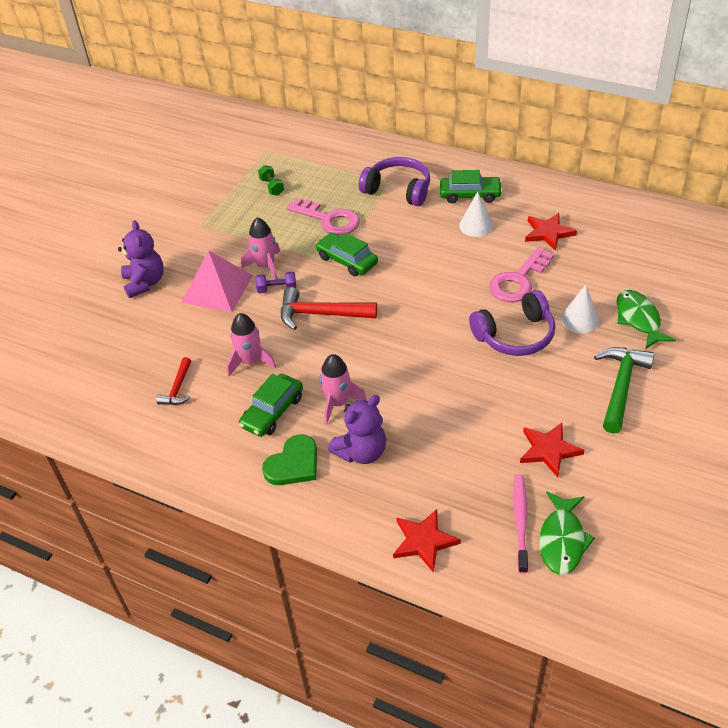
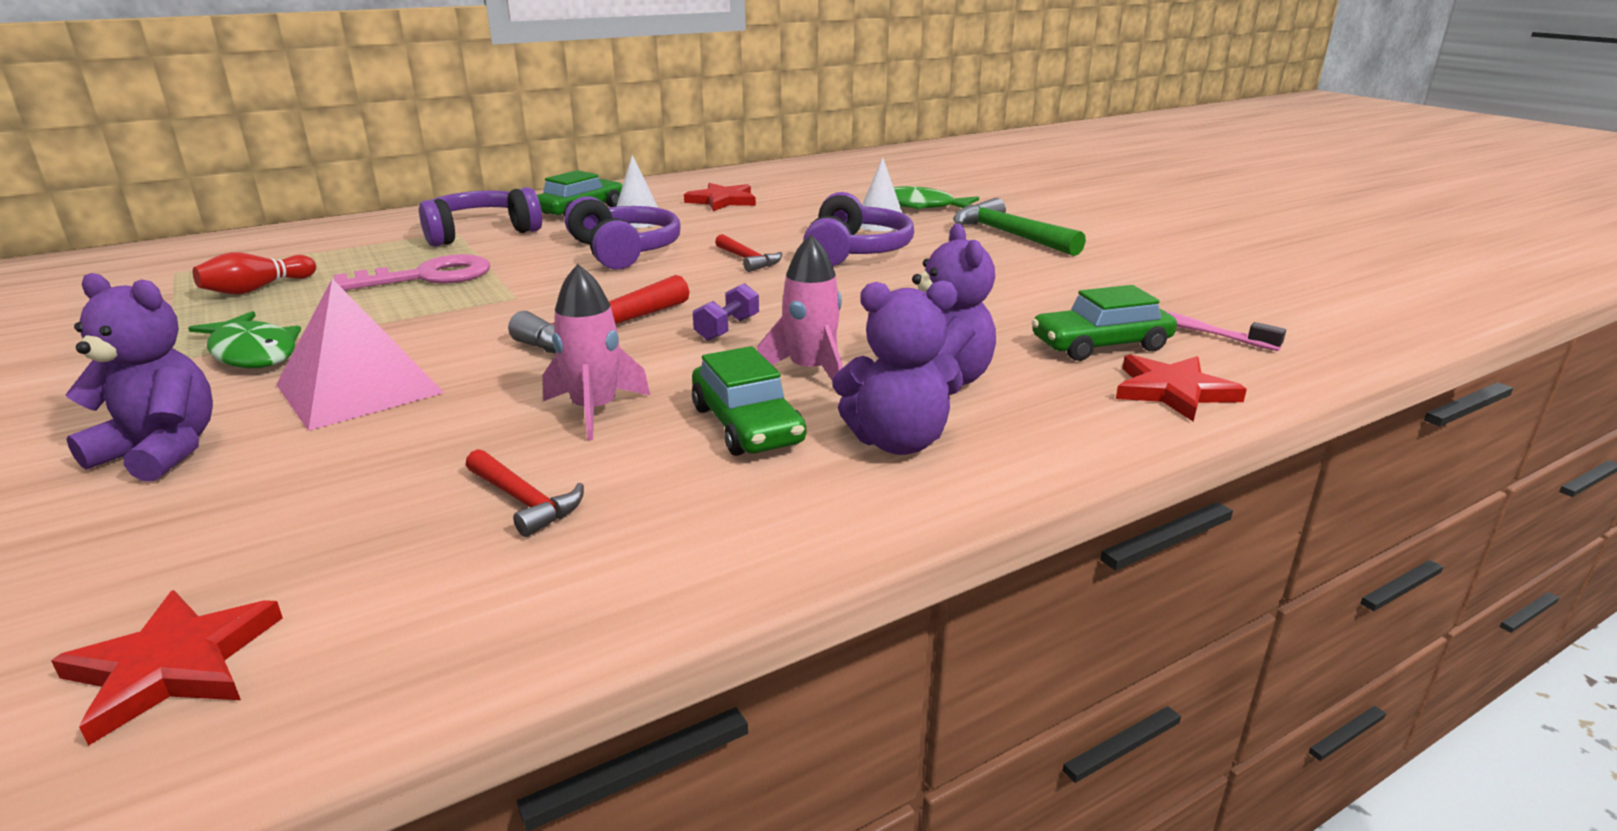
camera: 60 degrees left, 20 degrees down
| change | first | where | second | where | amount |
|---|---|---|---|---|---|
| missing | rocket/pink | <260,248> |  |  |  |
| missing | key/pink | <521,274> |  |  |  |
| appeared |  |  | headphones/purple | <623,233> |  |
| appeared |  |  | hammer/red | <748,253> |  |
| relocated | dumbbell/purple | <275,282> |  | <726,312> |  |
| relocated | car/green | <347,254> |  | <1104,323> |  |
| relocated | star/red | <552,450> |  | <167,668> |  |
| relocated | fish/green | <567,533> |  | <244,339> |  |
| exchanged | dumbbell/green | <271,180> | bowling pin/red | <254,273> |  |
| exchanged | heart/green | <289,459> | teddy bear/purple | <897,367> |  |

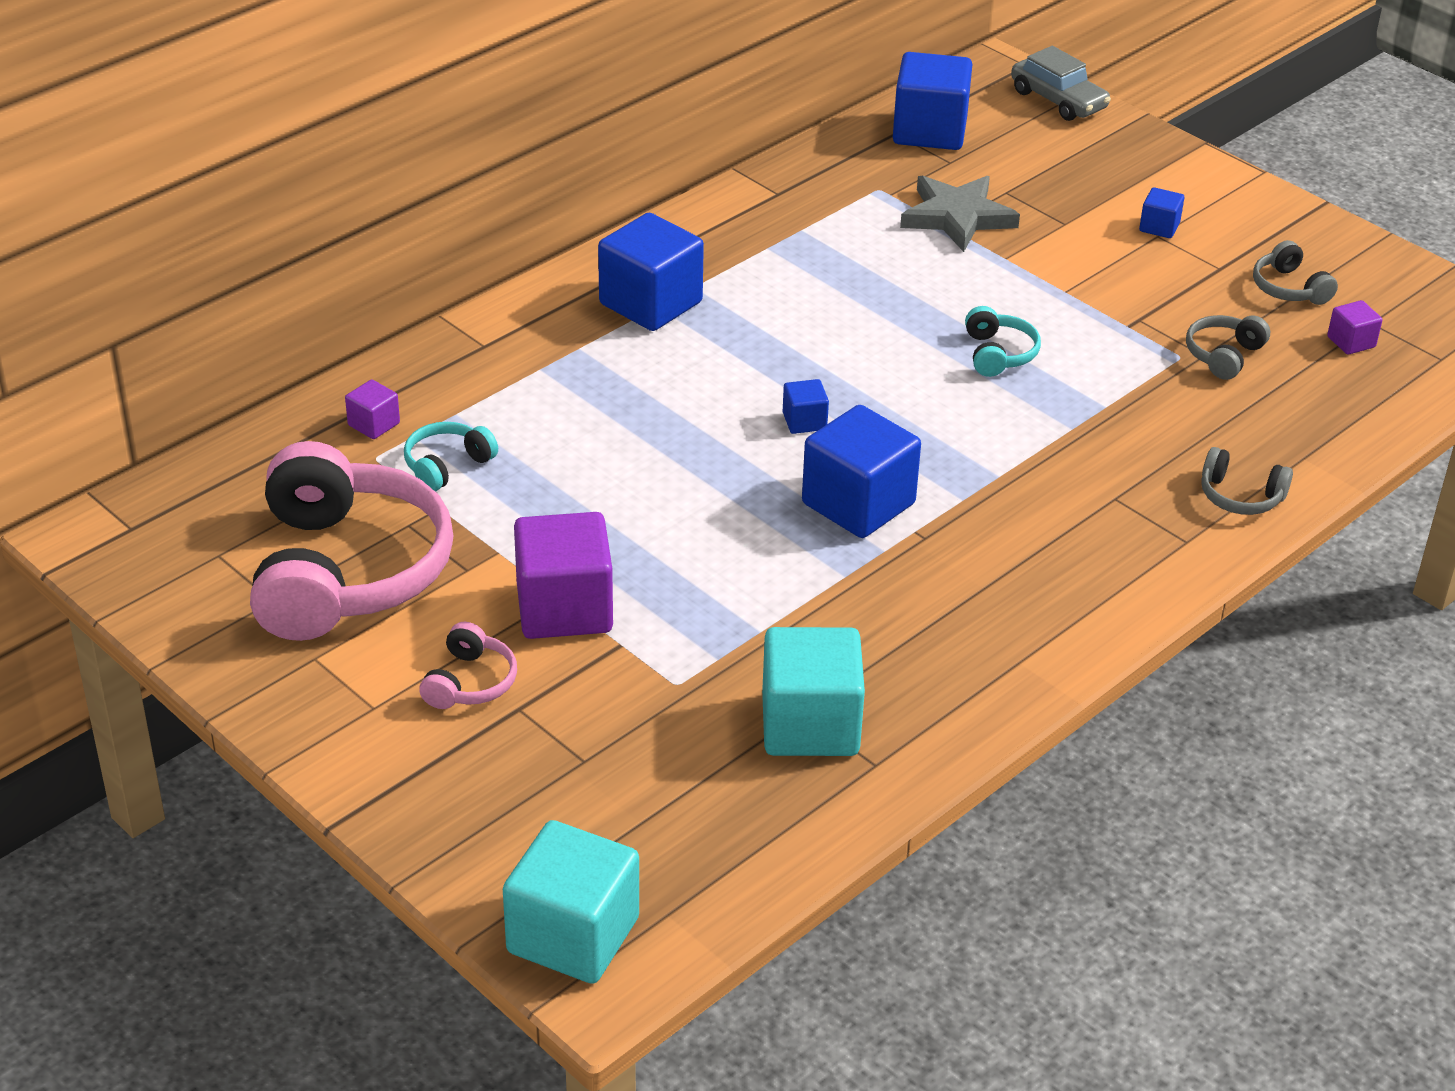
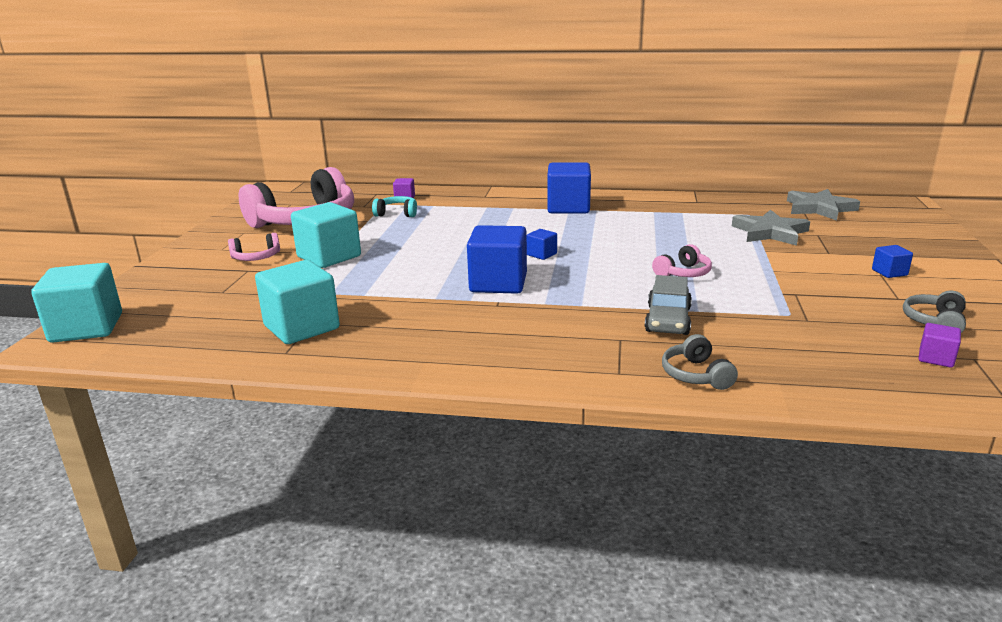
camera: 55 degrees right, 15 degrees down
| change | first | where | second | where | amount |
|---|---|---|---|---|---|
| missing | headphones/grey | <1228,347> |  |  |  |
| relocated | car/grey | <1061,83> |  | <668,305> |  |
| exchanged | cube/blue | <932,101> | star/grey | <823,205> |  |
| colour | cube/purple | <563,575> | cube/turquoise | <326,235> |  |
| colour | headphones/turquoise | <1003,341> | headphones/pink | <682,260> |  |

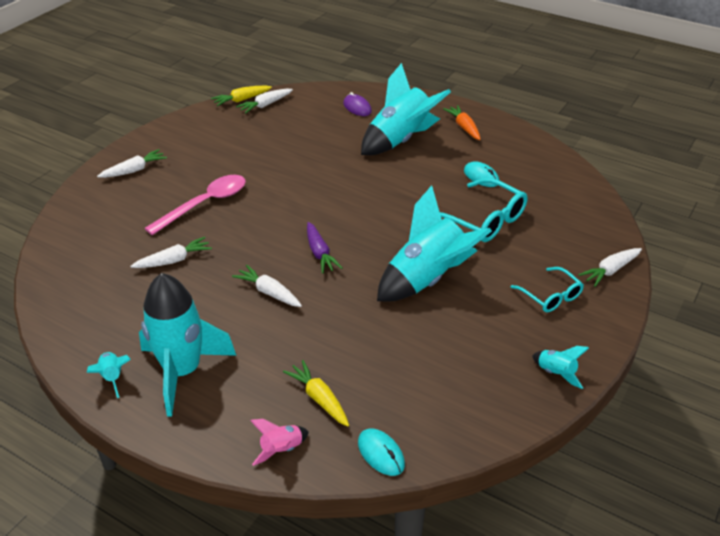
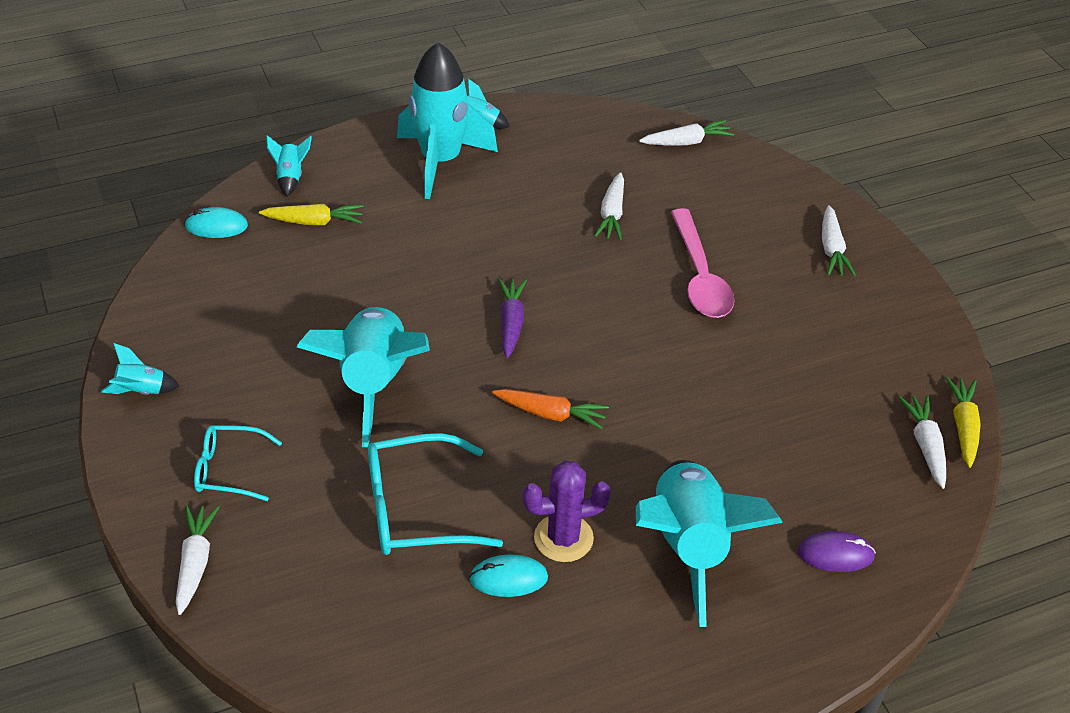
camera: 125 degrees right, 5 degrees up
| change | first | where | second | where | amount |
|---|---|---|---|---|---|
| appeared |  |  | cactus/purple | <567,511> |  |
| relocated | carrot/white | <267,286> |  | <686,133> |  |
| relocated | carrot/orange | <461,122> |  | <550,409> |  |
| colour | rocket/pink | <279,442> | rocket/turquoise | <289,165> |  |
| spun | carrot/purple | <324,248> |  | <512,318> | 75 degrees clockwise |

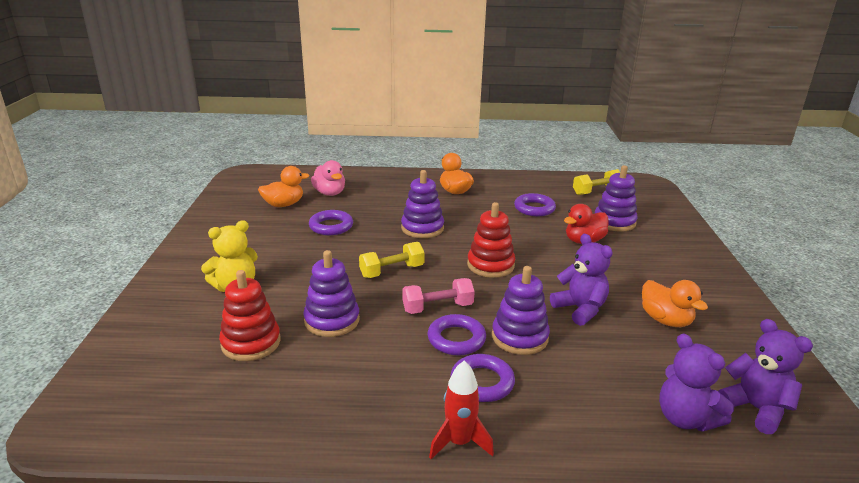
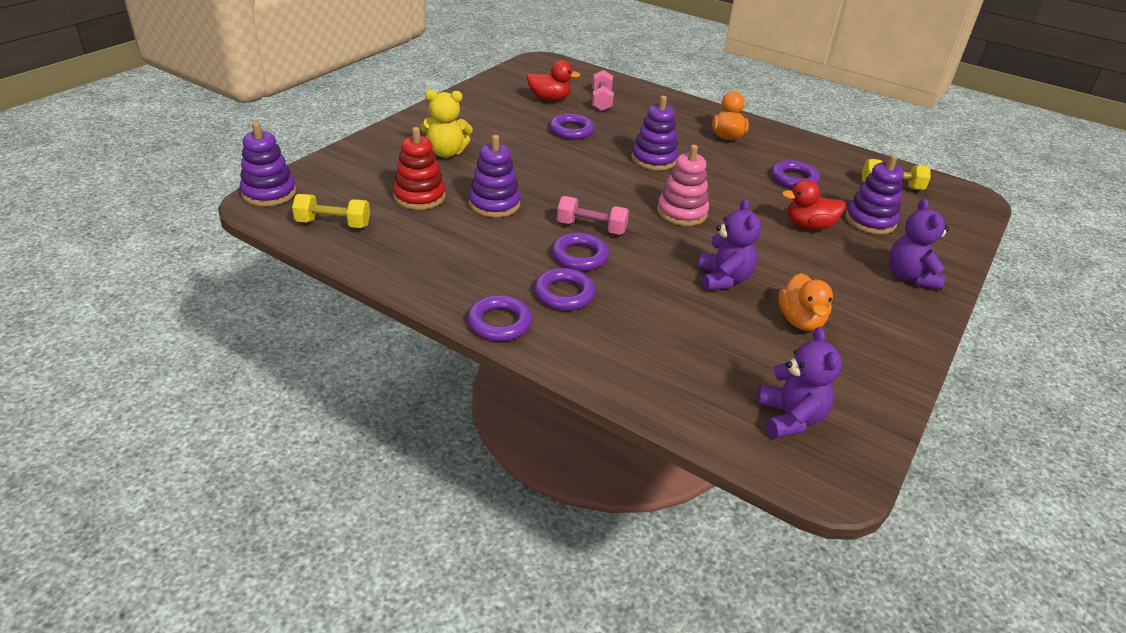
camera: 30 degrees right, 10 degrees up
| change | first | where | second | where | amount |
|---|---|---|---|---|---|
| relocated | dumbbell/yellow | <392,260> |  | <331,211> |  |
| relocated | stacking toy/purple | <521,310> |  | <268,164> |  |
| relocated | teddy bear/purple | <696,382> |  | <919,244> |  |
| exchanged | duck/pink | <328,178> | dumbbell/pink | <603,90> |  |
| exchanged | rocket/red | <461,409> | ring/purple | <499,318> |  |
| colour | duck/orange | <283,186> | duck/red | <553,80> |  |
| colour | stacking toy/red | <491,240> | stacking toy/pink | <683,185> |  |

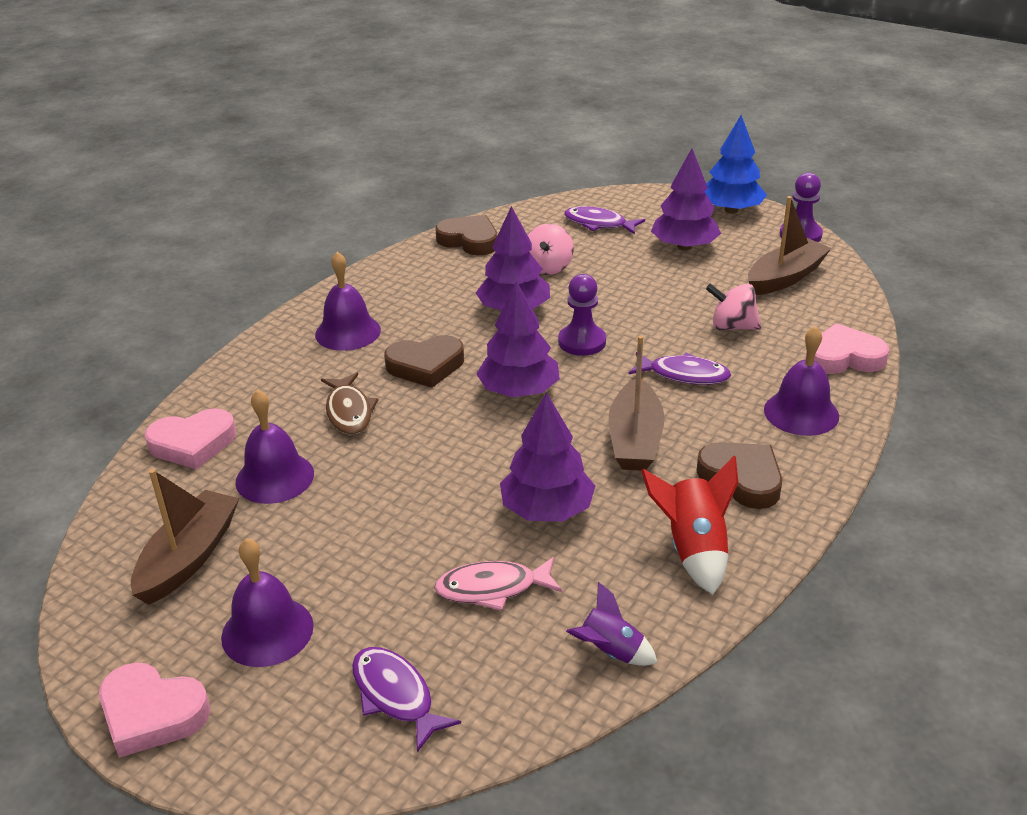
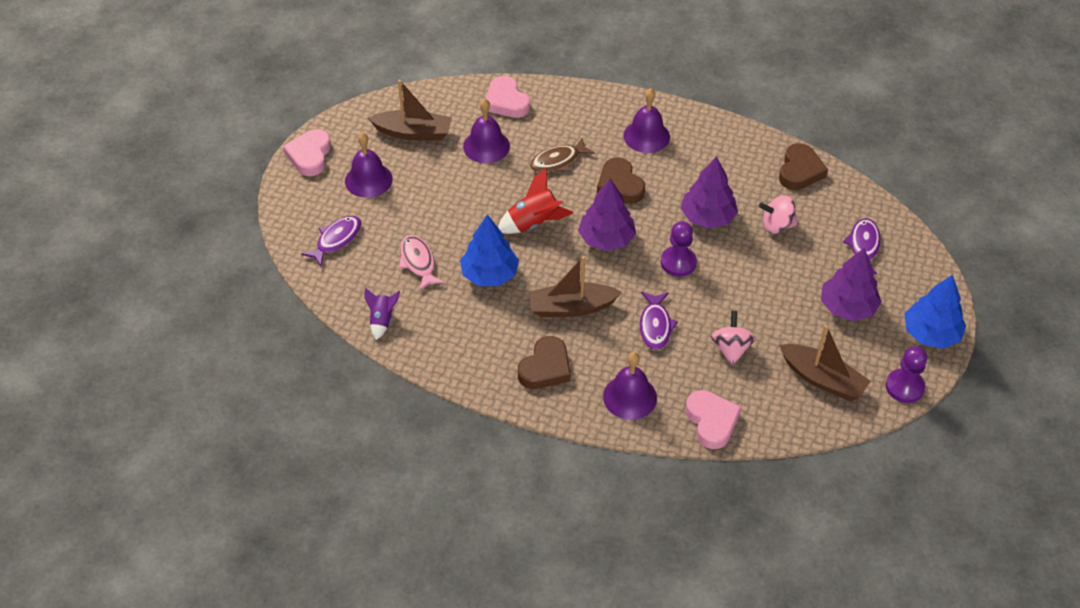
camera: 75 degrees right, 15 degrees up
| change | first | where | second | where | amount |
|---|---|---|---|---|---|
| relocated | rocket/red | <689,525> |  | <535,201> |  |
| colour | tree/purple | <547,457> | tree/blue | <489,250> |  |

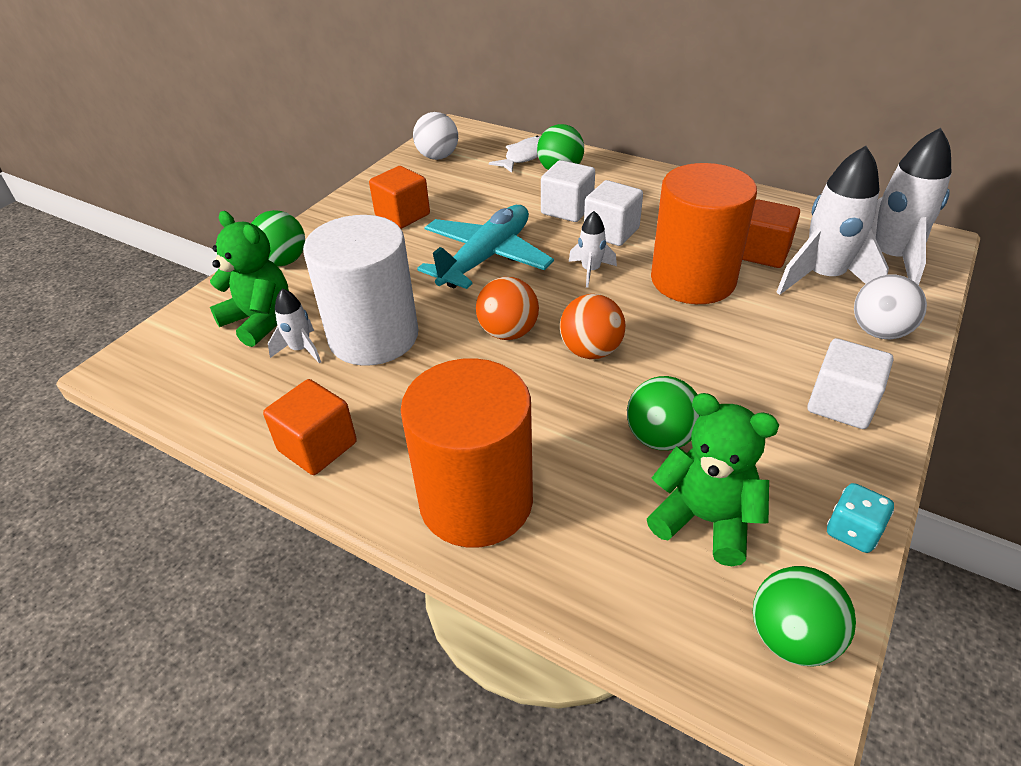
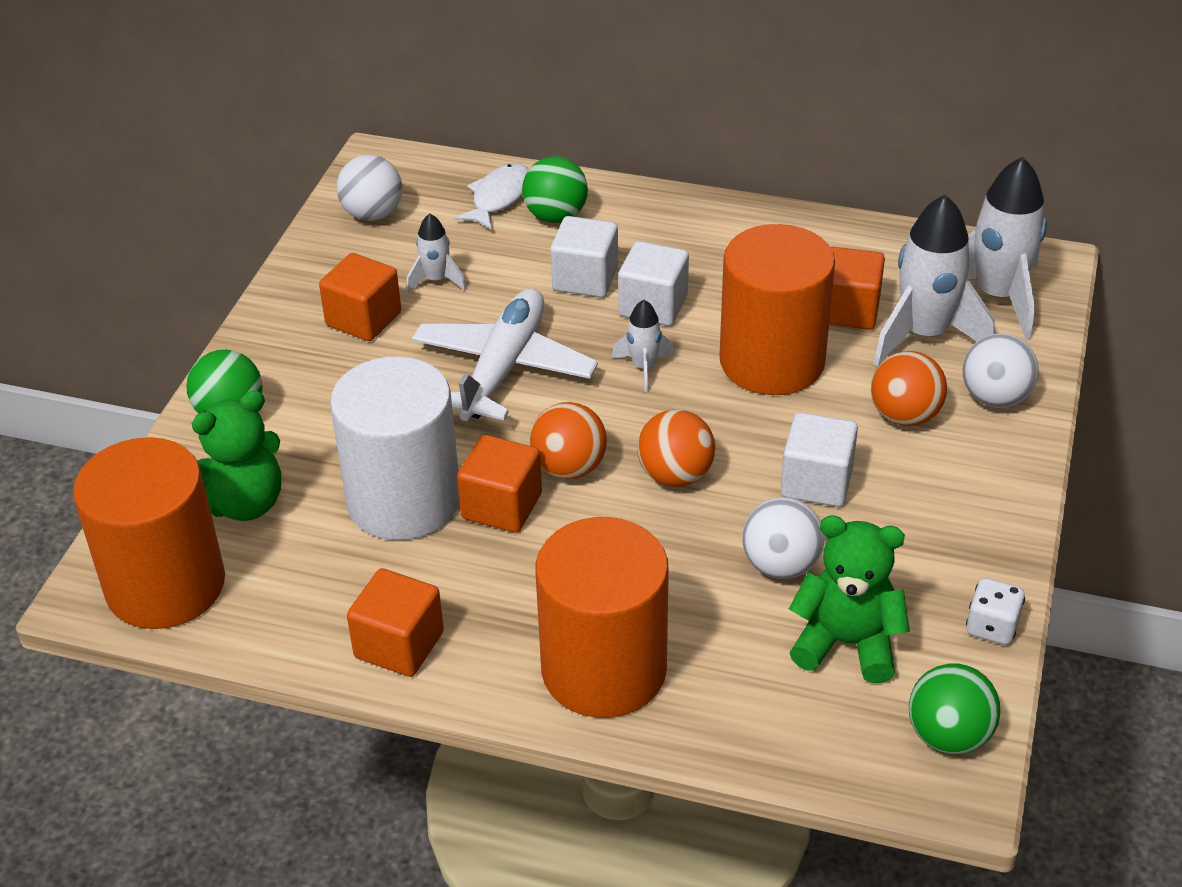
camera: 15 degrees left, 0 degrees up
| change | first | where | second | where | amount |
|---|---|---|---|---|---|
| appeared |  |  | cylinder/orange | <149,533> |  |
| appeared |  |  | cube/orange | <499,484> |  |
| appeared |  |  | ball/orange | <909,388> |  |
| relocated | rocket/white | <294,325> |  | <436,253> |  |
| relocated | cube/white | <850,383> |  | <819,459> |  |
| colour | plane/turquoise | <485,247> | plane/white | <504,354> |  |
| colour | ball/green | <663,413> | ball/white | <783,538> |  |
| colour | dice/turquoise | <860,518> | dice/white | <995,611> |  |
| spun | teddy bear/green | <249,279> |  | <236,456> | 120 degrees clockwise |

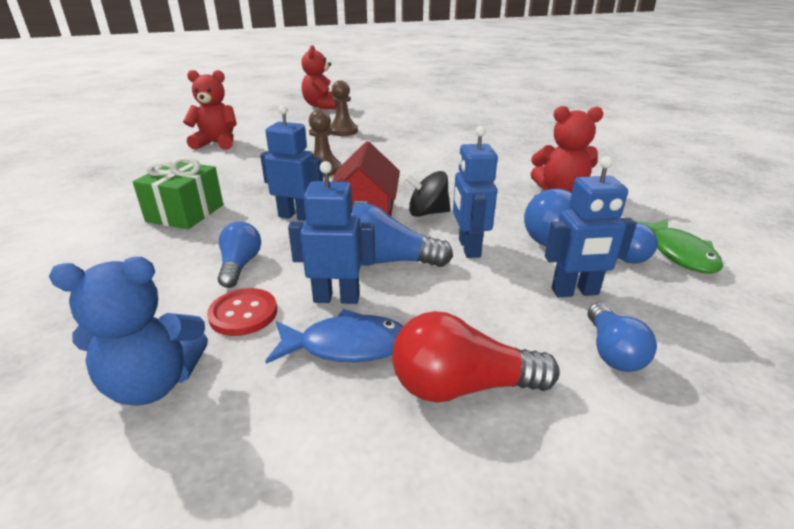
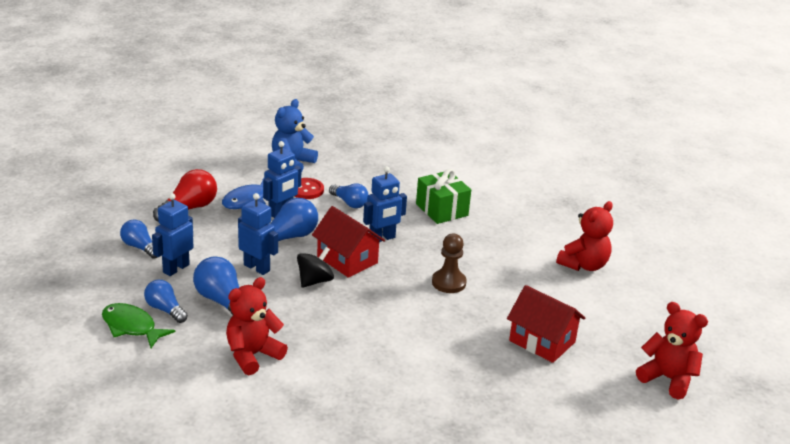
camera: 130 degrees right, 0 degrees up
| change | first | where | second | where | amount |
|---|---|---|---|---|---|
| exchanged | pawn/brown | <343,108> | house/red | <546,324> |  |

